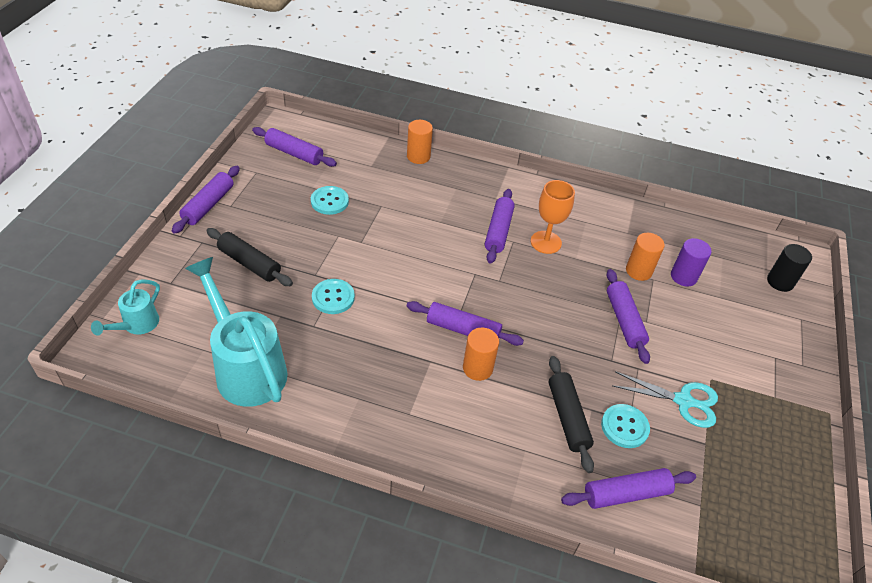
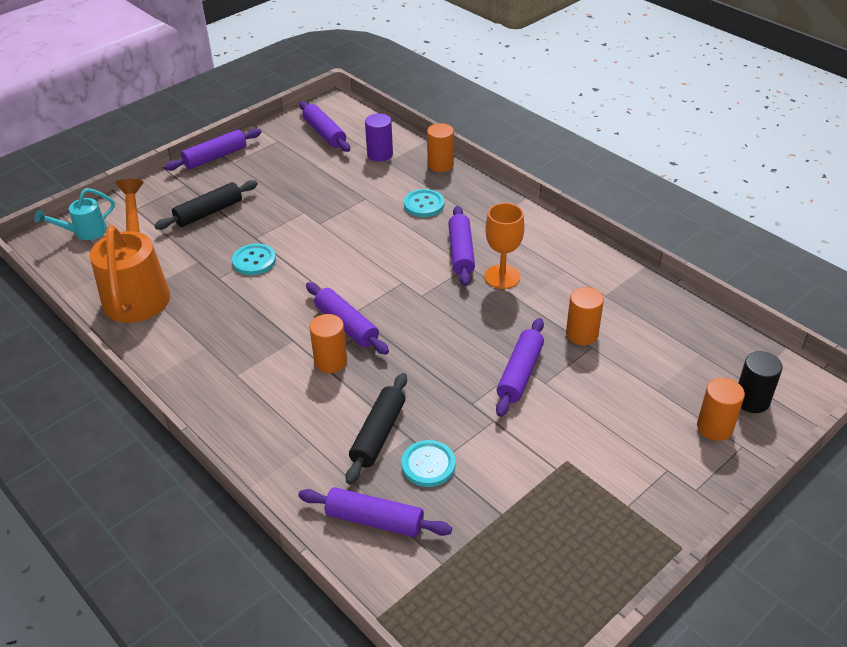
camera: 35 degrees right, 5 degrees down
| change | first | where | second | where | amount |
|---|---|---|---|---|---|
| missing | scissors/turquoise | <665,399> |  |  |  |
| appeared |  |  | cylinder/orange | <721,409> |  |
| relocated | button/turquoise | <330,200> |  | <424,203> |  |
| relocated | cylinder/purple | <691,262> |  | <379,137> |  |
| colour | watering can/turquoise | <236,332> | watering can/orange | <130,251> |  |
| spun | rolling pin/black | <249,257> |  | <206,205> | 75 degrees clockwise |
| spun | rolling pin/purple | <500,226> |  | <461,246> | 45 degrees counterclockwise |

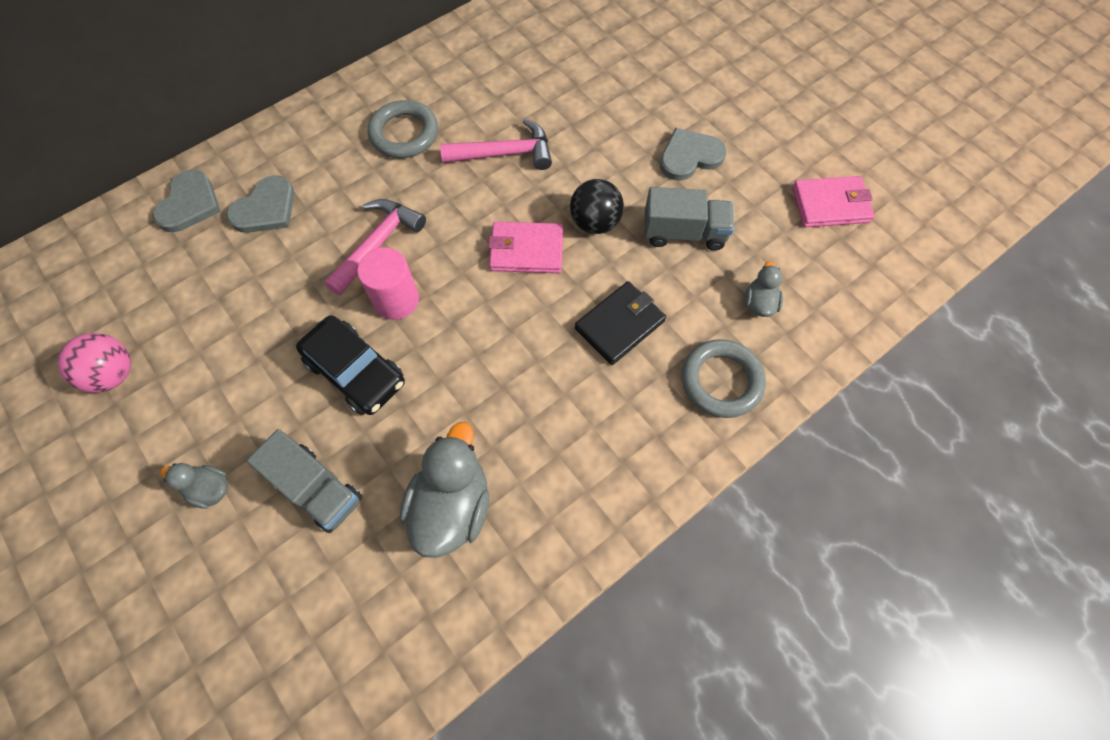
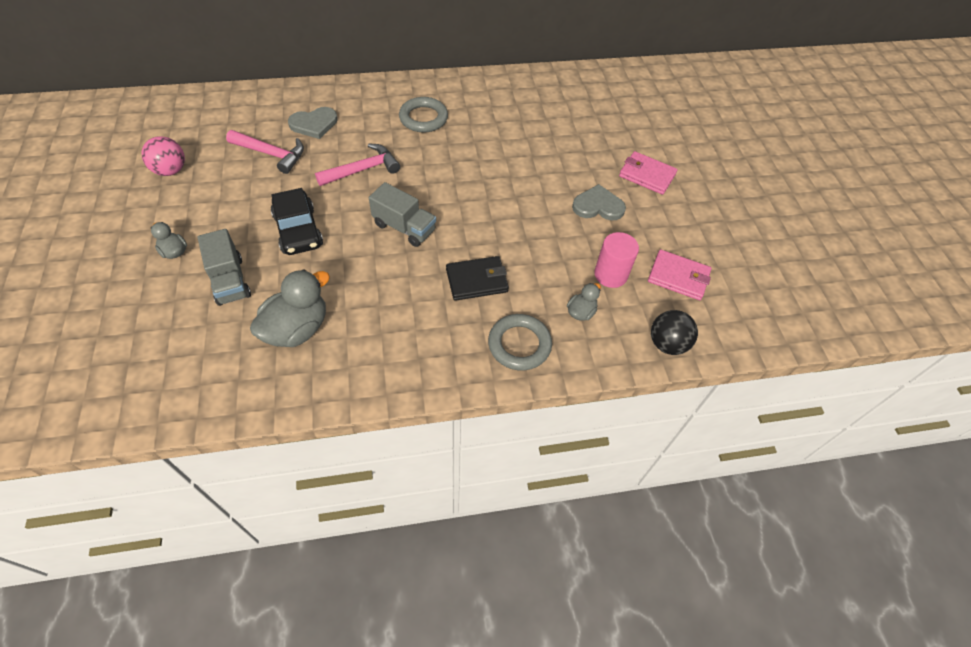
camera: 25 degrees right, 10 degrees down
| change | first | where | second | where | amount |
|---|---|---|---|---|---|
| missing | heart/grey | <187,201> |  |  |  |
| relocated | cylinder/pink | <388,283> |  | <616,260> |  |
| relocated | hammer/pink | <496,144> |  | <265,152> |  |
| relocated | wallet/pink | <525,247> |  | <648,173> |  |
| relocated | ball/black | <597,206> |  | <674,332> |  |
| relocated | truck/grey | <689,219> |  | <402,214> |  |

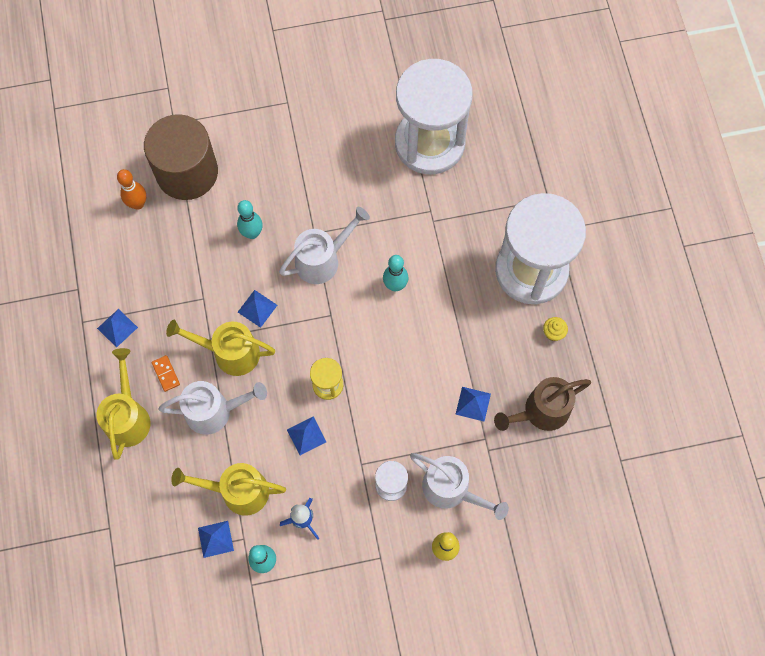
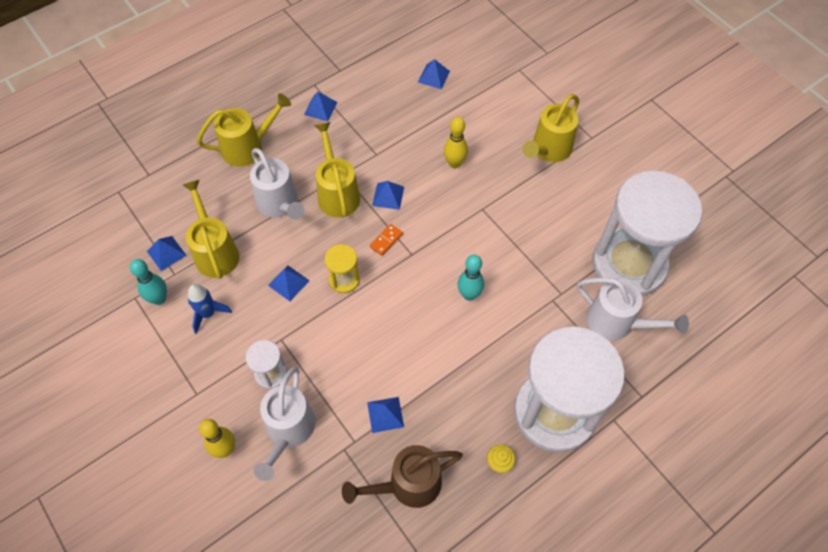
camera: 65 degrees right, 10 degrees down
| change | first | where | second | where | amount |
|---|---|---|---|---|---|
| missing | cylinder/brown | <181,157> |  |  |  |
| appeared |  |  | watering can/yellow | <550,128> |  |
| relocated | domino/orange | <166,373> |  | <386,240> |  |
| relocated | watering can/white | <324,245> |  | <633,308> |  |
| exchanged | bowling pin/orange | <131,189> | pyramid/blue | <434,74> |  |
| colour | bowling pin/turquoise | <250,219> | bowling pin/yellow | <456,142> |  |
| spun | watering can/brown | <542,404> |  | <402,476> | 60 degrees counterclockwise |

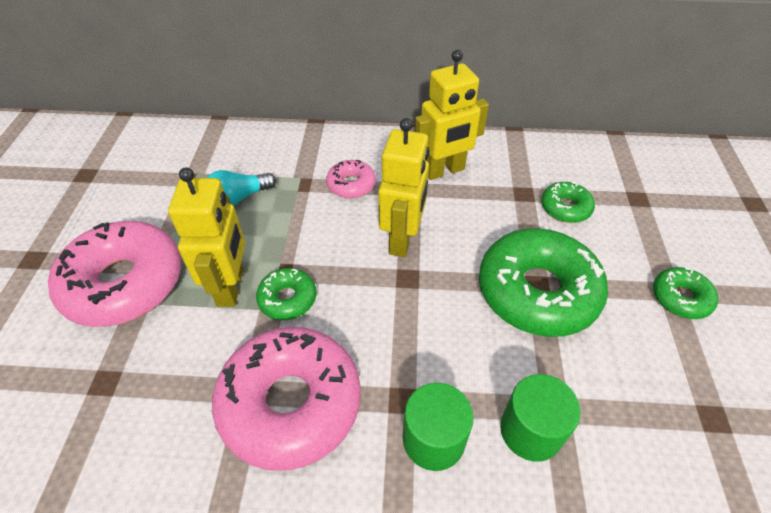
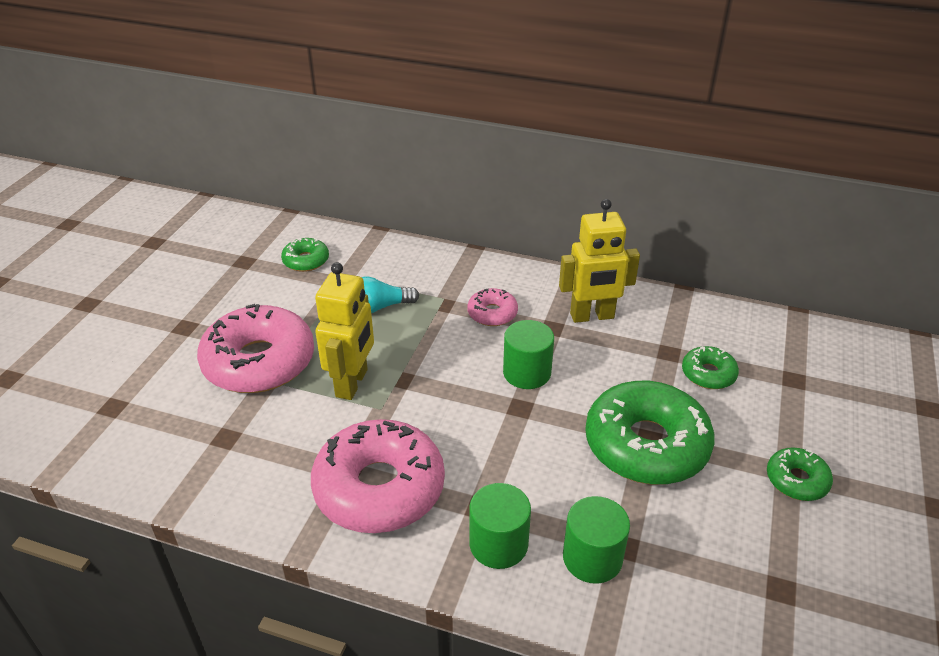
camera: 15 degrees right, 10 degrees down
| change | first | where | second | where | amount |
|---|---|---|---|---|---|
| relocated | donut/green | <286,294> |  | <305,255> |  |
| exchanged | robot/yellow | <403,187> | cylinder/green | <528,354> |  |

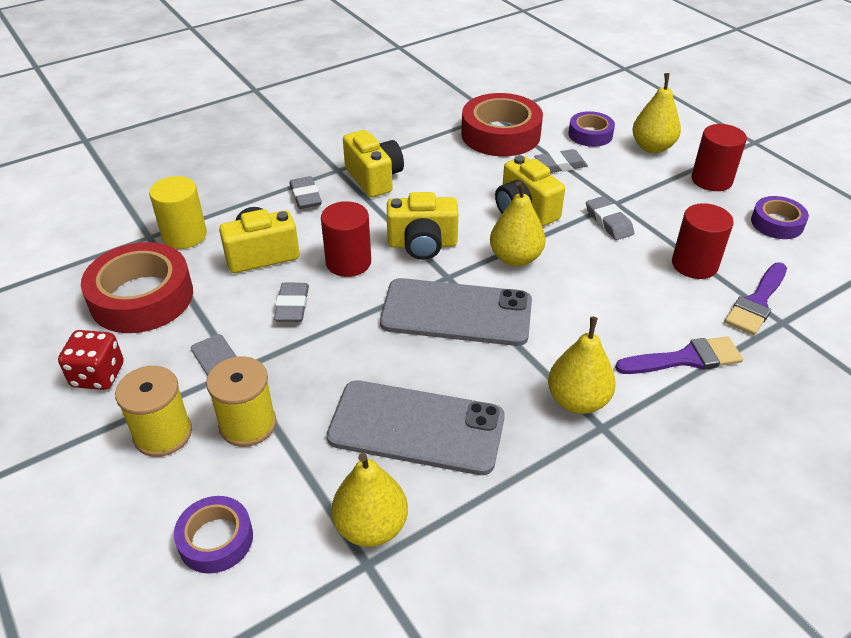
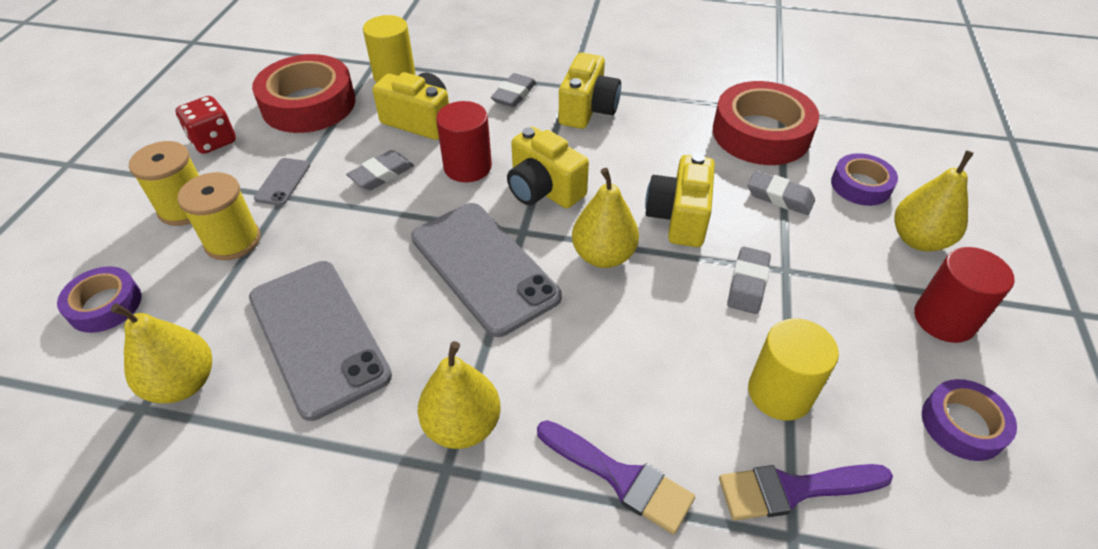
camera: 45 degrees right, 5 degrees up
| change | first | where | second | where | amount |
|---|---|---|---|---|---|
| colour | cylinder/red | <703,241> | cylinder/yellow | <793,369> |  |

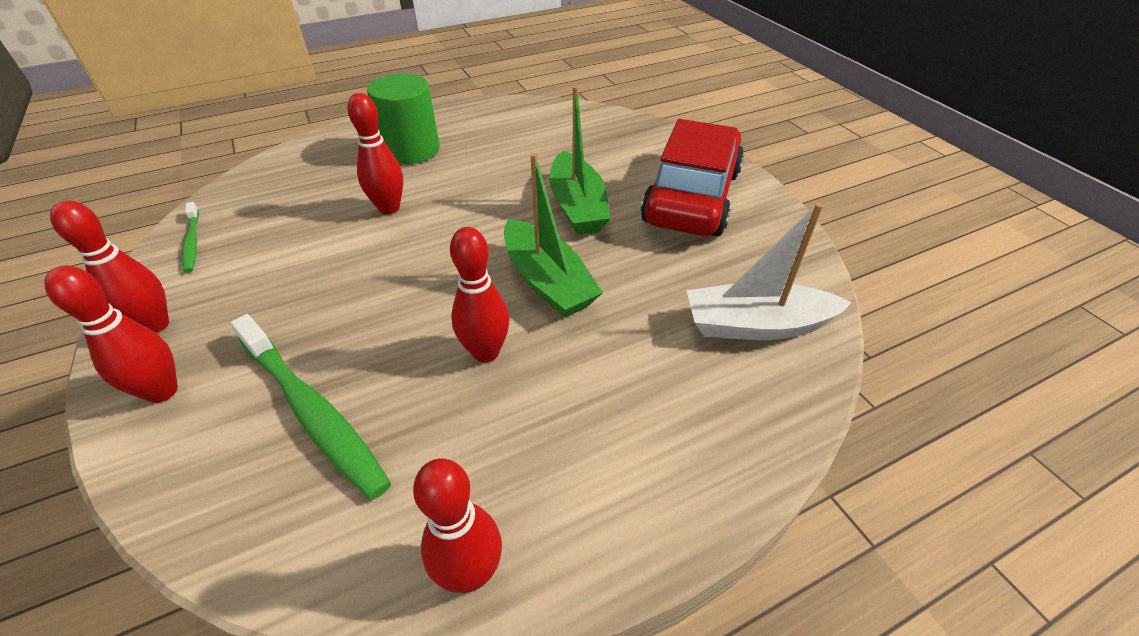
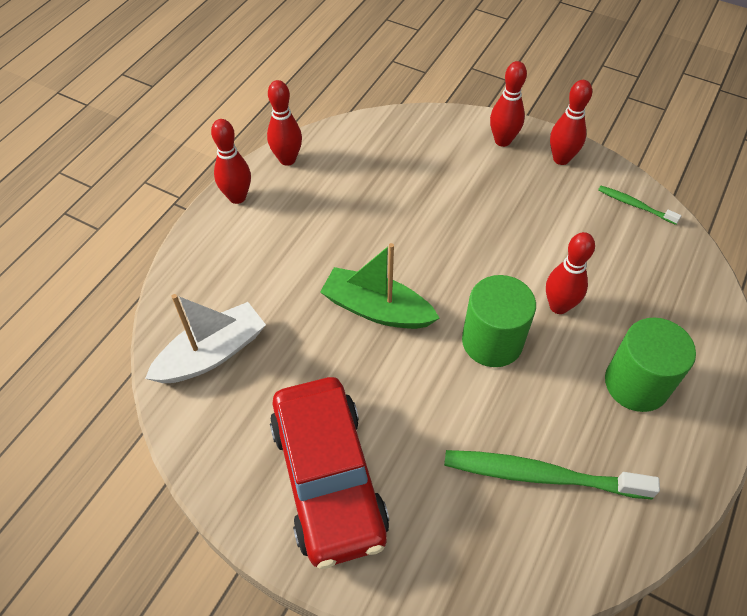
camera: 145 degrees right, 10 degrees up
| change | first | where | second | where | amount |
|---|---|---|---|---|---|
| missing | boat/green | <580,160> |  |  |  |
| appeared |  |  | cylinder/green | <499,321> |  |
| relocated | toothbrush/green | <311,407> |  | <552,475> |  |
| relocated | bowling pin/red | <479,295> |  | <231,161> |  |

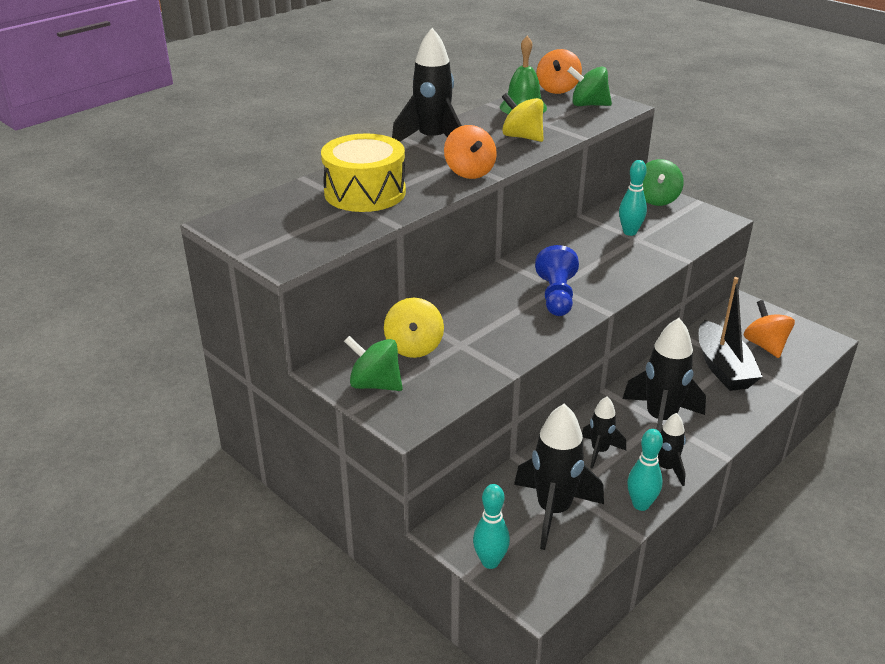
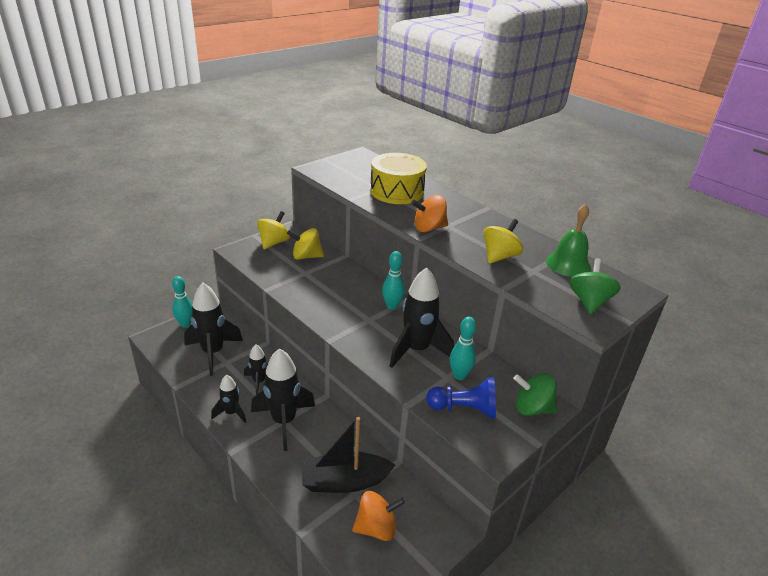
camera: 90 degrees right, 0 degrees up
| change | first | where | second | where | amount |
|---|---|---|---|---|---|
| missing | spinning top/orange | <559,71> |  |  |  |
| relocated | rocket/black | <427,85> |  | <421,317> |  |
| relocated | pawn/blue | <557,280> |  | <461,398> |  |
| relocated | bowling pin/turquoise | <645,470> |  | <393,280> |  |
| colour | spinning top/green | <373,363> | spinning top/yellow | <273,230> |  |

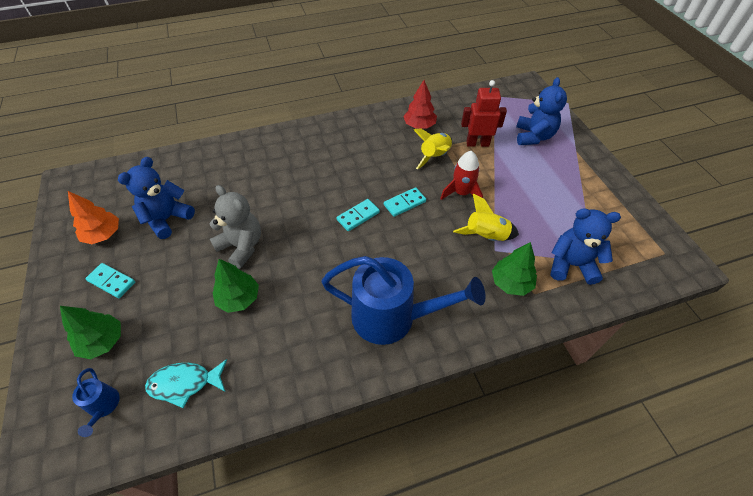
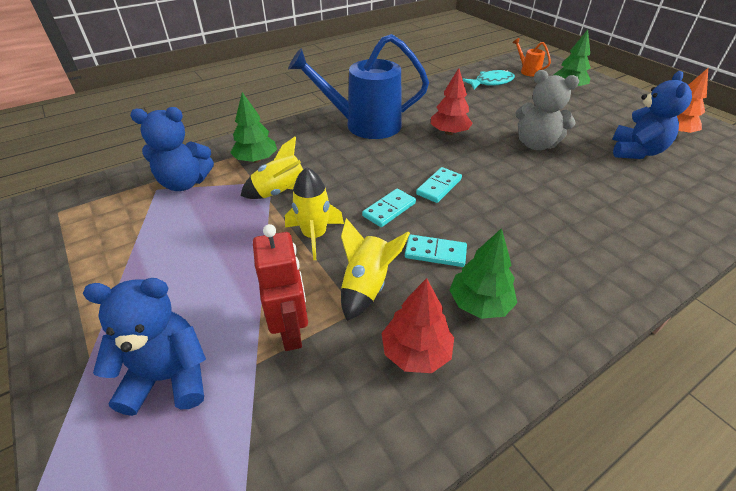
camera: 165 degrees right, 10 degrees down
| change | first | where | second | where | amount |
|---|---|---|---|---|---|
| appeared |  |  | tree/red | <452,101> |  |
| relocated | domino/turquoise | <110,280> |  | <436,251> |  |
| relocated | tree/green | <235,286> |  | <483,273> |  |
| colour | watering can/blue | <96,402> | watering can/orange | <531,57> |  |
| colour | rocket/red | <461,175> | rocket/yellow | <314,213> |  |
| spun | robot/red | <484,113> |  | <280,287> | 90 degrees counterclockwise |
| spun | teddy bear/blue | <541,111> |  | <144,347> | 90 degrees clockwise |

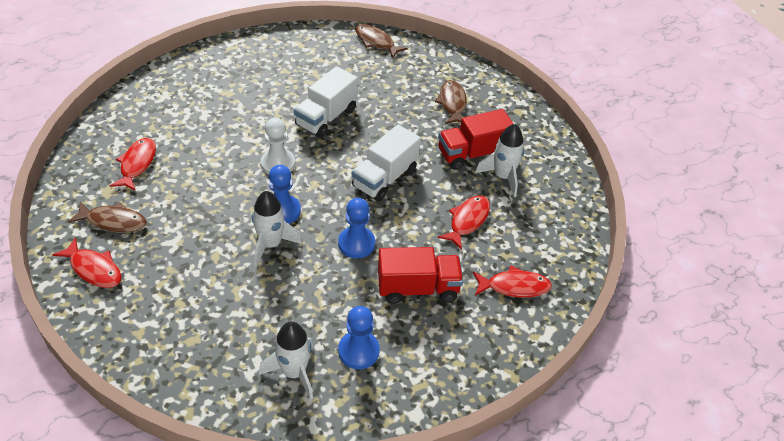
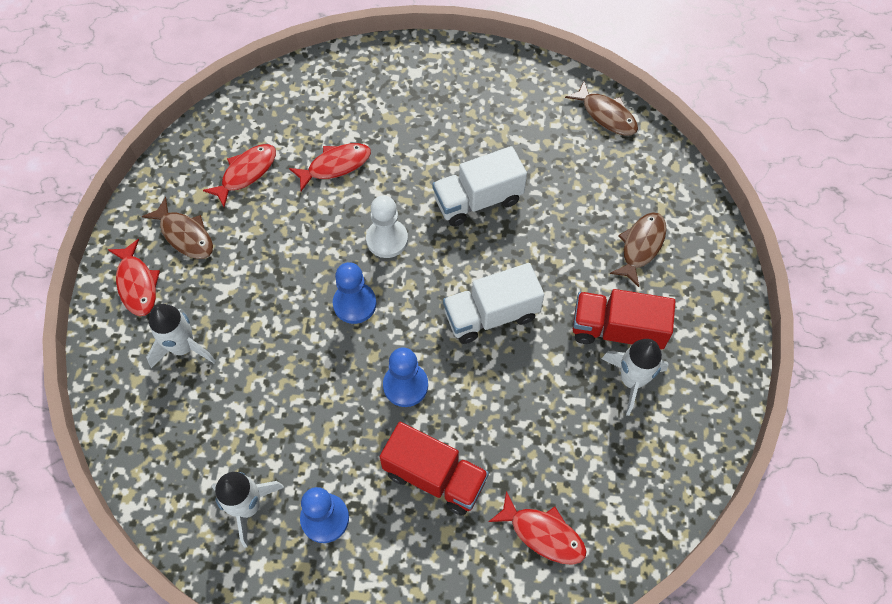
camera: 35 degrees right, 15 degrees up
| change | first | where | second | where | amount |
|---|---|---|---|---|---|
| relocated | rocket/white | <277,229> |  | <181,336> |  |
| relocated | fish/red | <464,222> |  | <330,167> |  |
| spun | fish/brown | <381,41> |  | <601,108> | 150 degrees clockwise |

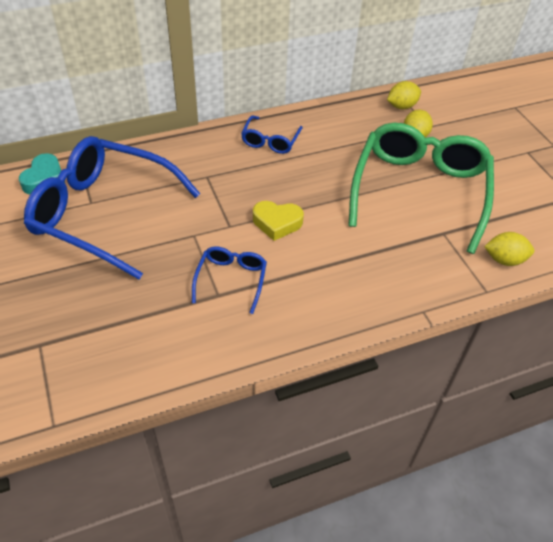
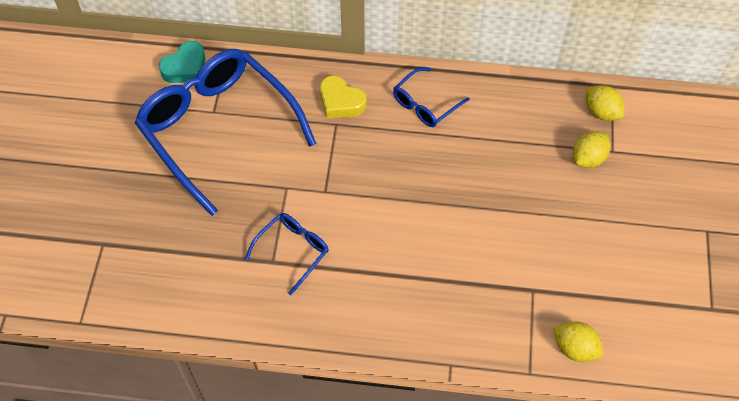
camera: 30 degrees right, 10 degrees up
| change | first | where | second | where | amount |
|---|---|---|---|---|---|
| missing | glasses/green | <421,188> |  |  |  |
| relocated | heart/yellow | <278,221> |  | <343,97> |  |
| spun | lemon/yellow | <404,95> |  | <605,103> | 45 degrees clockwise |

